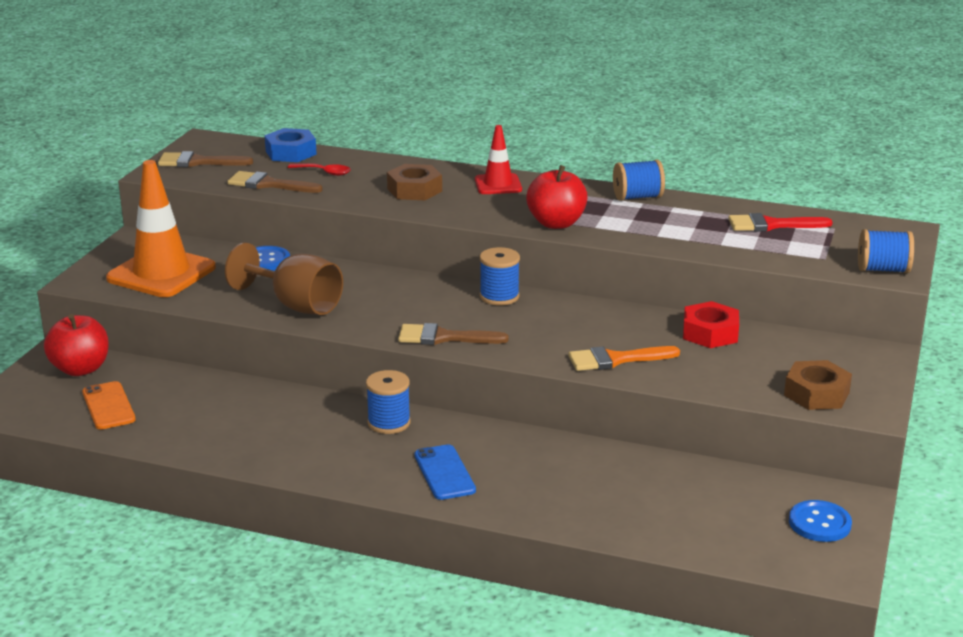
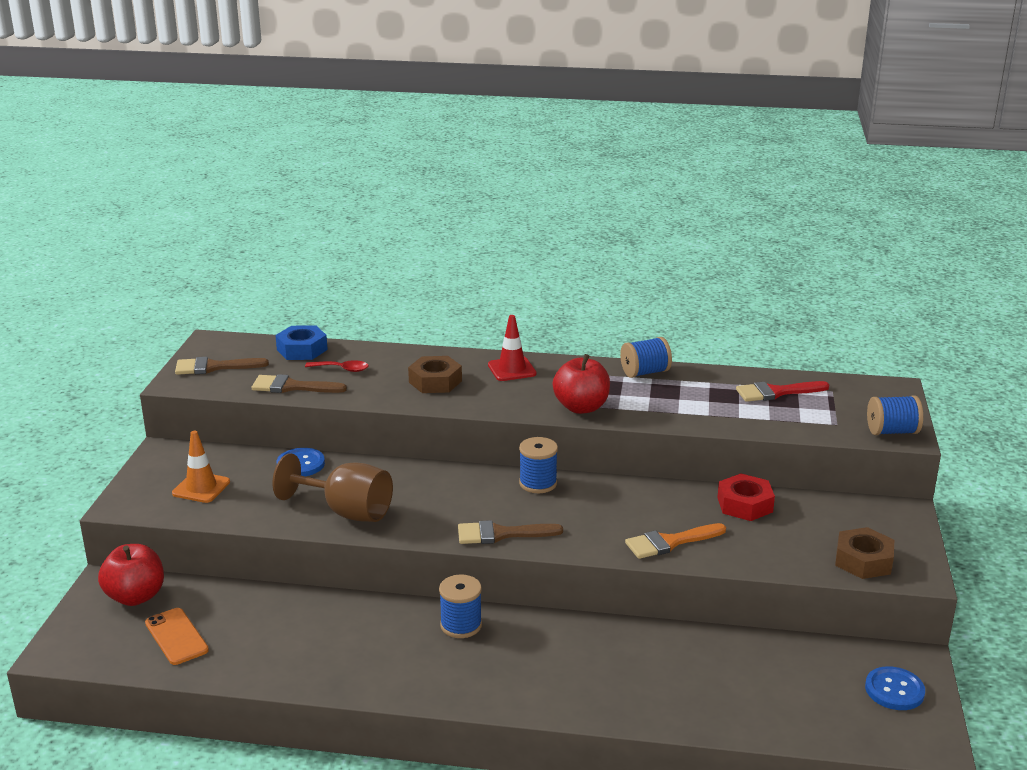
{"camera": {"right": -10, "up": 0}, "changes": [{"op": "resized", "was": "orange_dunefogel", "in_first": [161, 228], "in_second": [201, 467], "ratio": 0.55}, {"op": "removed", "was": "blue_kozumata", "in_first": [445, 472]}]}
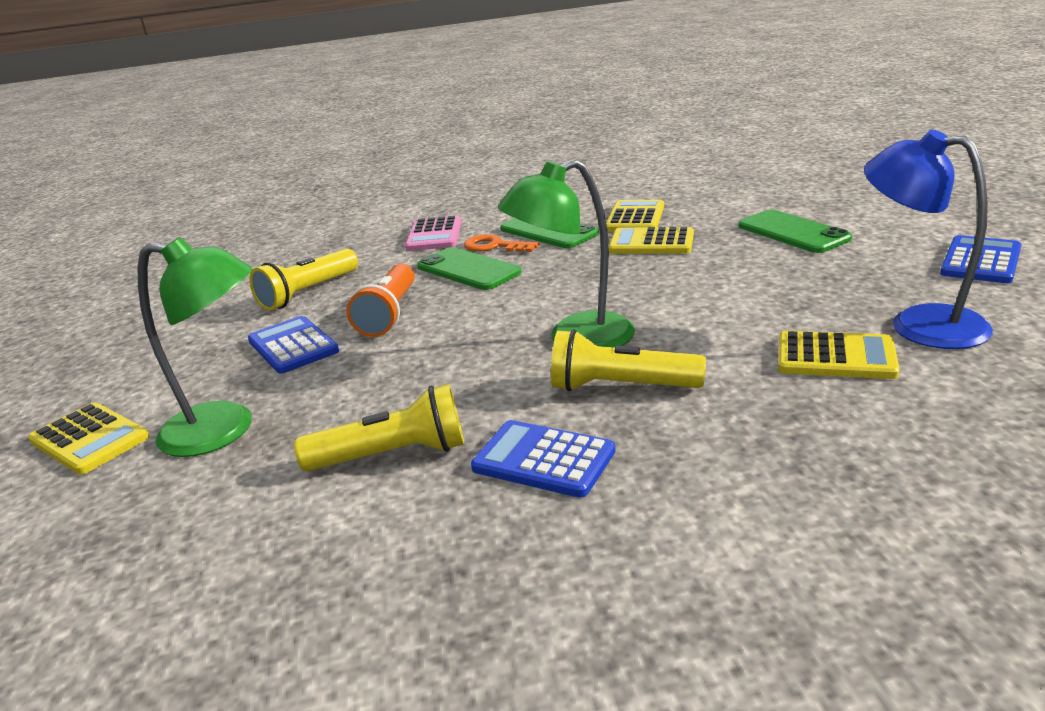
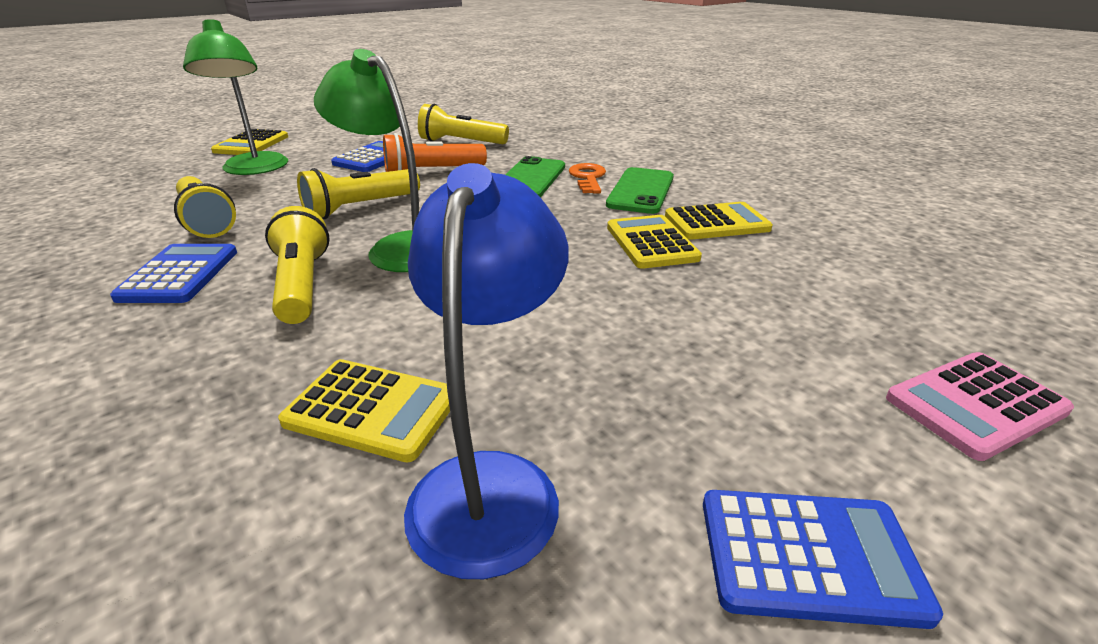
{"camera": {"right": 60, "up": 5}, "changes": [{"op": "moved", "was": "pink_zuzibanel", "in_first": [433, 233], "in_second": [980, 406]}, {"op": "removed", "was": "green_kozumata", "in_first": [795, 231]}, {"op": "turned", "was": "yellow_zuzibanel", "in_first": [839, 355], "in_second": [364, 411], "clockwise": -60}, {"op": "added", "now": "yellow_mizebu", "in_second": [358, 193]}]}
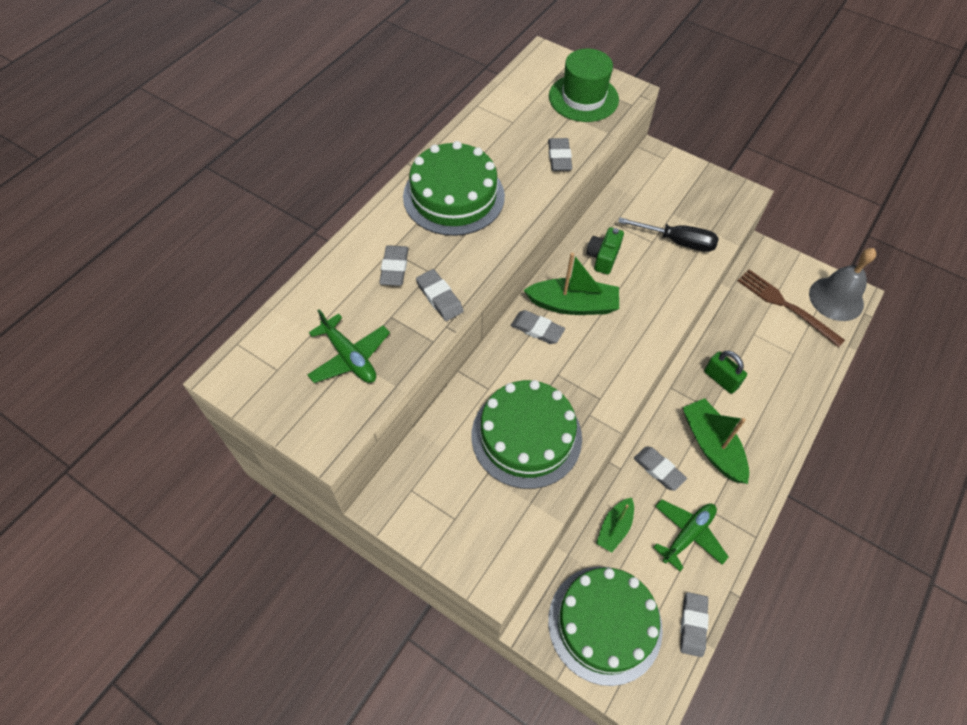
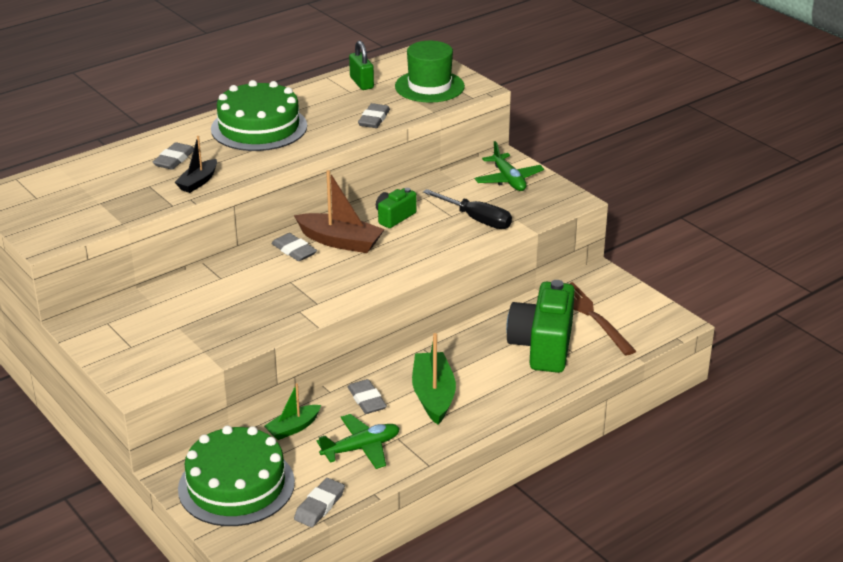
{"camera": {"right": 20, "up": -25}, "changes": [{"op": "moved", "was": "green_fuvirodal", "in_first": [348, 346], "in_second": [509, 166]}, {"op": "replaced", "was": "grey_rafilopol", "now": "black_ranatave", "in_first": [440, 295], "in_second": [195, 164]}, {"op": "removed", "was": "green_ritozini", "in_first": [527, 434]}, {"op": "recoloured", "was": "green_ranatave", "now": "brown_ranatave", "in_first": [571, 283], "in_second": [339, 211]}, {"op": "moved", "was": "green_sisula", "in_first": [725, 372], "in_second": [361, 65]}, {"op": "removed", "was": "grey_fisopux", "in_first": [842, 284]}, {"op": "added", "now": "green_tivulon", "in_second": [540, 326]}]}
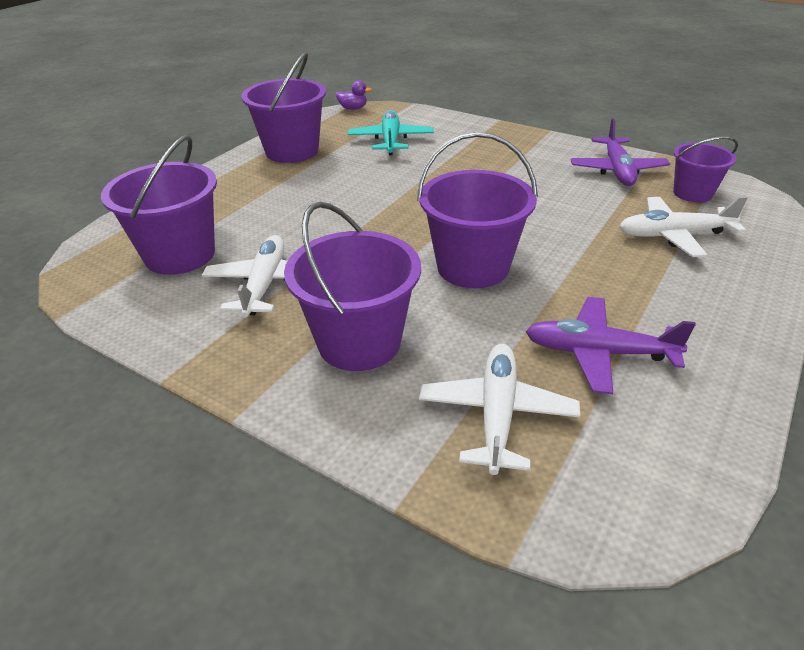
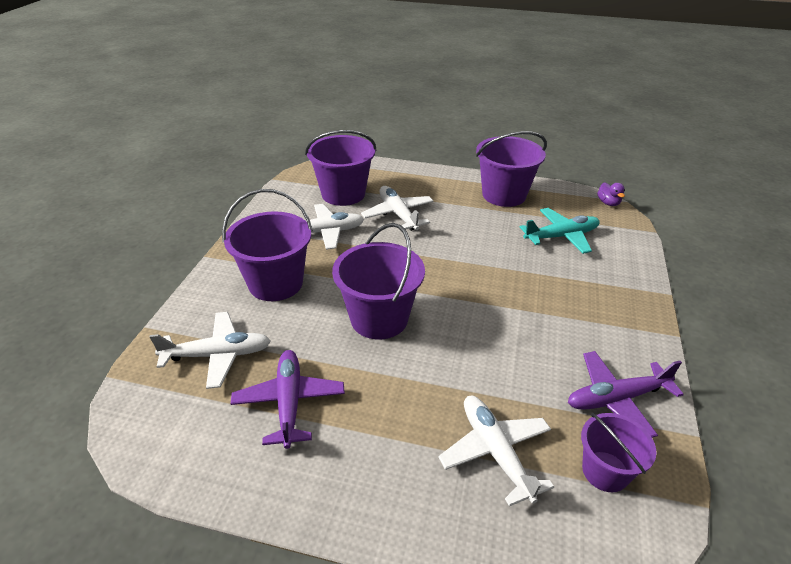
{"camera": {"right": 70, "up": 0}, "changes": [{"op": "added", "now": "white_fuvirodal", "in_second": [397, 208]}]}
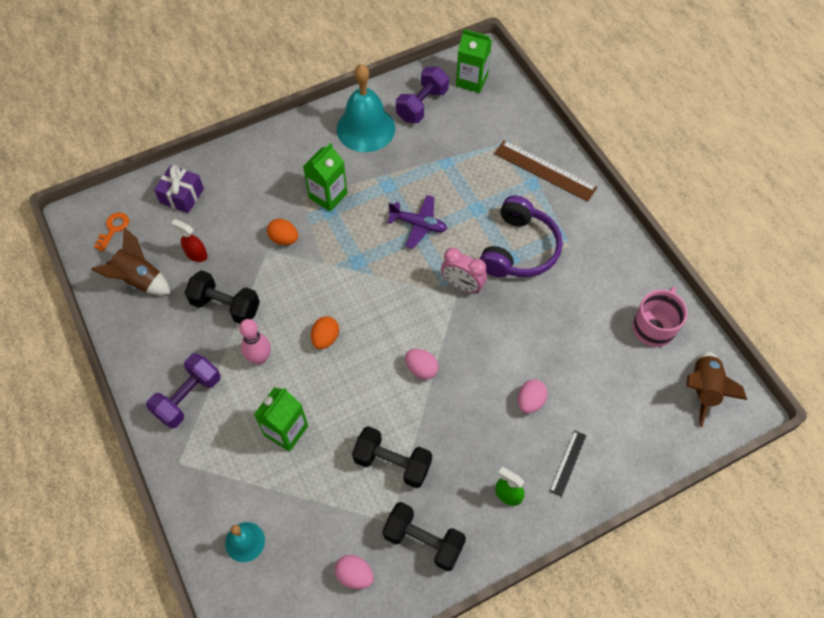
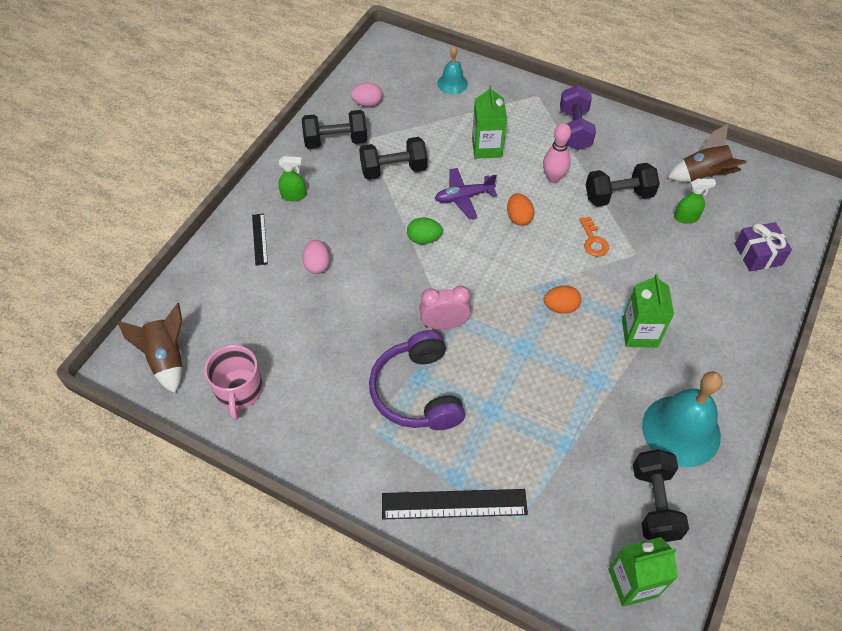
{"camera": {"right": 145, "up": -5}, "changes": [{"op": "moved", "was": "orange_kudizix", "in_first": [111, 231], "in_second": [594, 236]}, {"op": "recoloured", "was": "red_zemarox", "now": "green_zemarox", "in_first": [189, 240], "in_second": [695, 201]}, {"op": "moved", "was": "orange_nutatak", "in_first": [282, 232], "in_second": [562, 300]}, {"op": "moved", "was": "purple_fuvirodal", "in_first": [417, 222], "in_second": [466, 193]}, {"op": "recoloured", "was": "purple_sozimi", "now": "black_sozimi", "in_first": [422, 95], "in_second": [661, 495]}, {"op": "recoloured", "was": "pink_nutatak", "now": "green_nutatak", "in_first": [422, 364], "in_second": [425, 230]}, {"op": "recoloured", "was": "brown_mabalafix", "now": "black_mabalafix", "in_first": [546, 171], "in_second": [455, 504]}]}
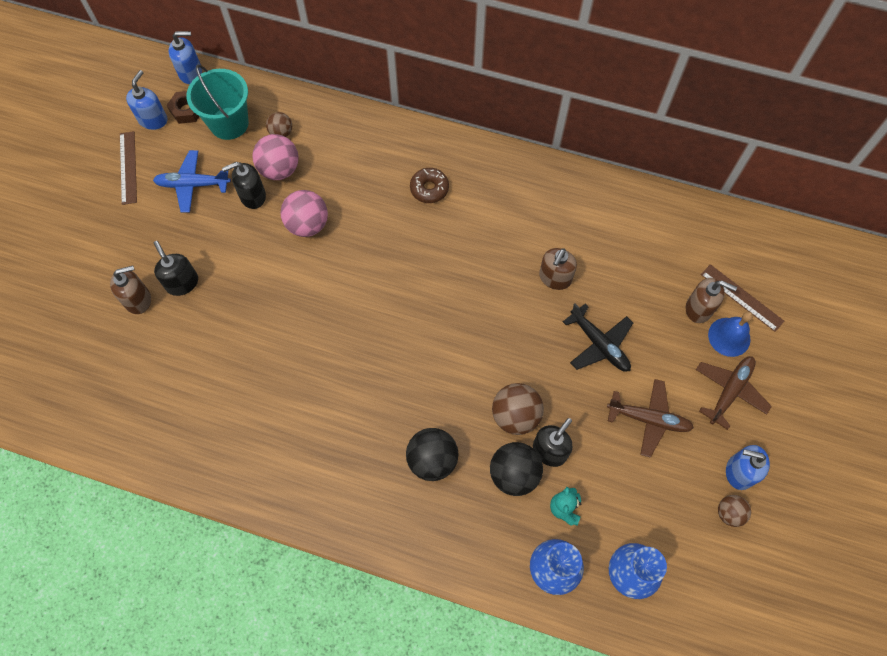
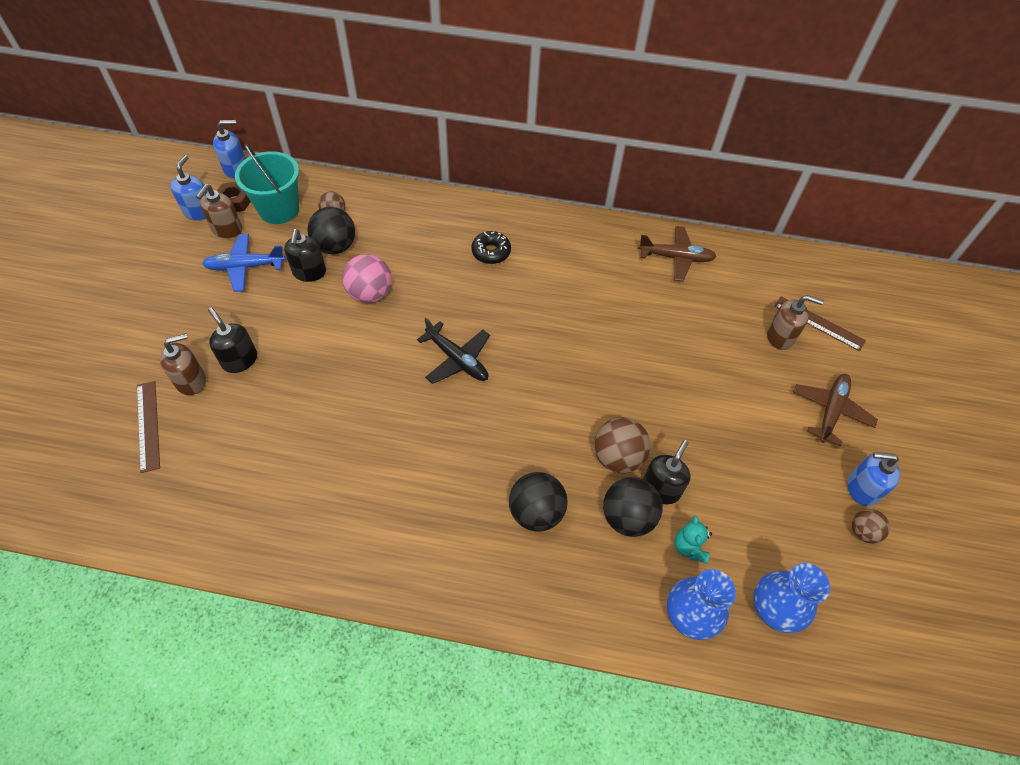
{"camera": {"right": -10, "up": -10}, "changes": [{"op": "moved", "was": "brown_mabalafix", "in_first": [128, 168], "in_second": [148, 427]}, {"op": "turned", "was": "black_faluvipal", "in_first": [244, 185], "in_second": [305, 255], "clockwise": -60}, {"op": "recoloured", "was": "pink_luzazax", "now": "black_luzazax", "in_first": [275, 157], "in_second": [331, 230]}, {"op": "recoloured", "was": "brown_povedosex", "now": "black_povedosex", "in_first": [429, 185], "in_second": [491, 247]}, {"op": "moved", "was": "brown_faluvipal", "in_first": [558, 269], "in_second": [219, 211]}, {"op": "moved", "was": "black_fuvirodal", "in_first": [598, 337], "in_second": [453, 351]}, {"op": "moved", "was": "brown_fuvirodal", "in_first": [650, 418], "in_second": [677, 253]}, {"op": "removed", "was": "blue_fisopux", "in_first": [730, 334]}]}
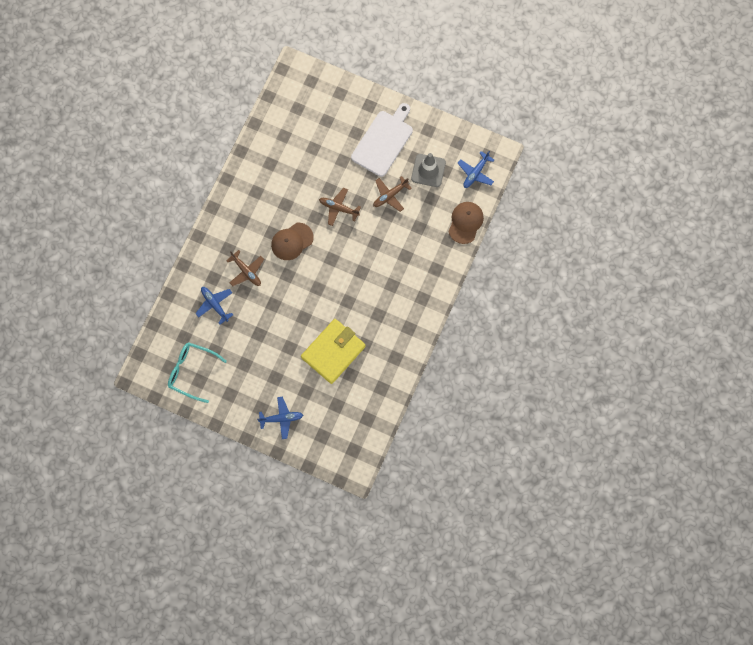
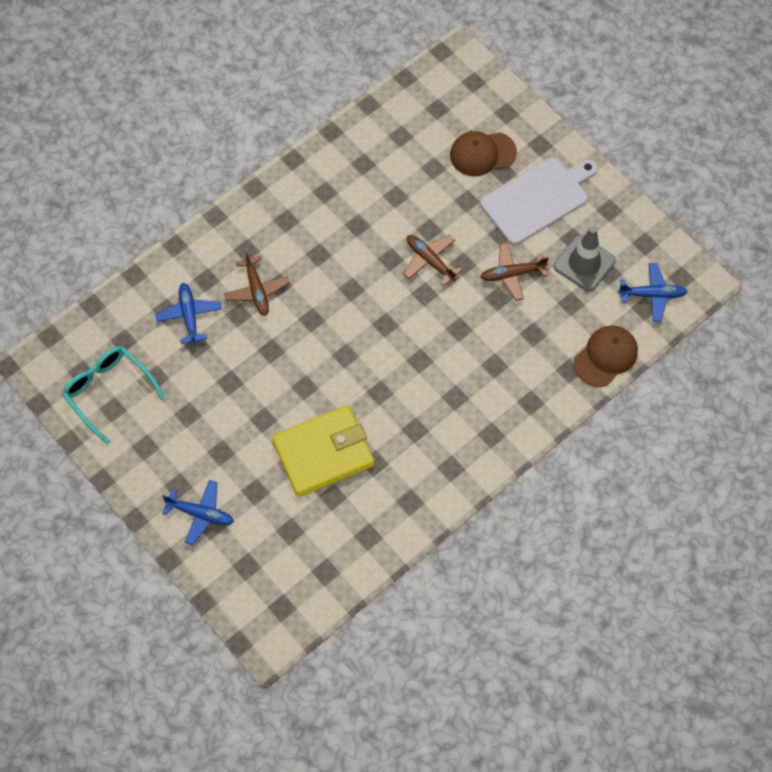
{"camera": {"right": 25, "up": -10}, "changes": [{"op": "moved", "was": "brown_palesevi", "in_first": [292, 241], "in_second": [483, 153]}, {"op": "turned", "was": "blue_fuvirodal", "in_first": [476, 169], "in_second": [653, 292], "clockwise": -150}]}
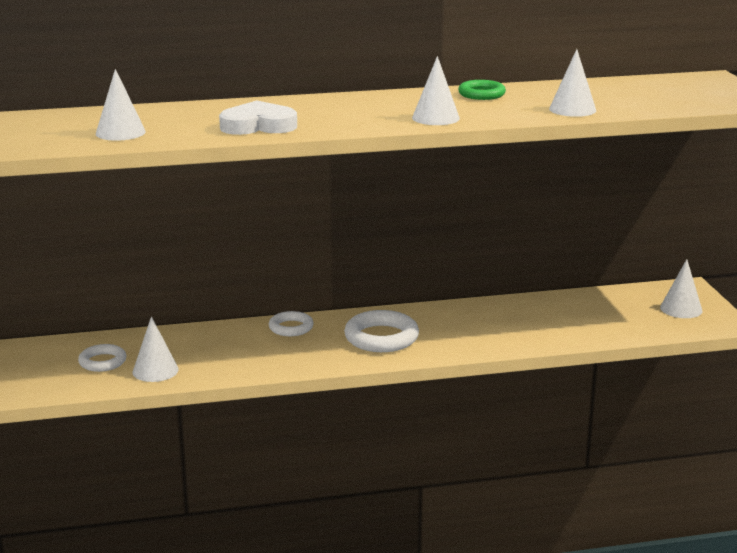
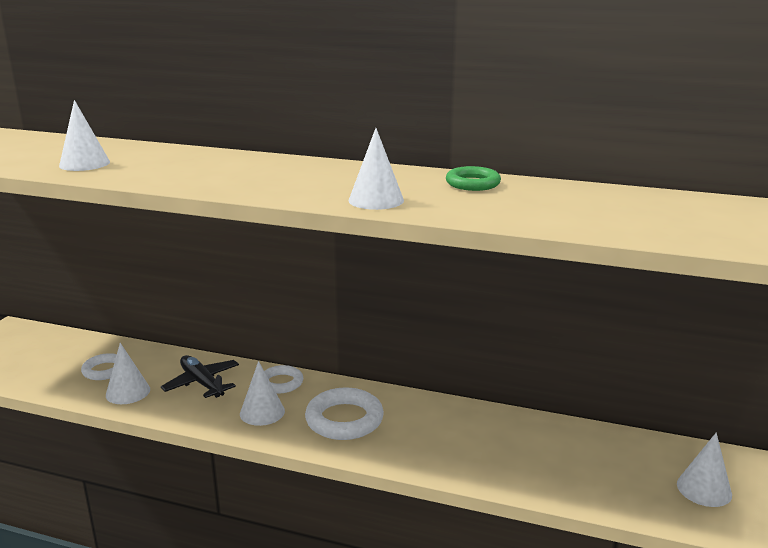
{"camera": {"right": 30, "up": 0}, "changes": [{"op": "removed", "was": "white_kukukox", "in_first": [258, 118]}, {"op": "moved", "was": "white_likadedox", "in_first": [572, 83], "in_second": [262, 393]}, {"op": "added", "now": "black_fuvirodal", "in_second": [200, 376]}]}
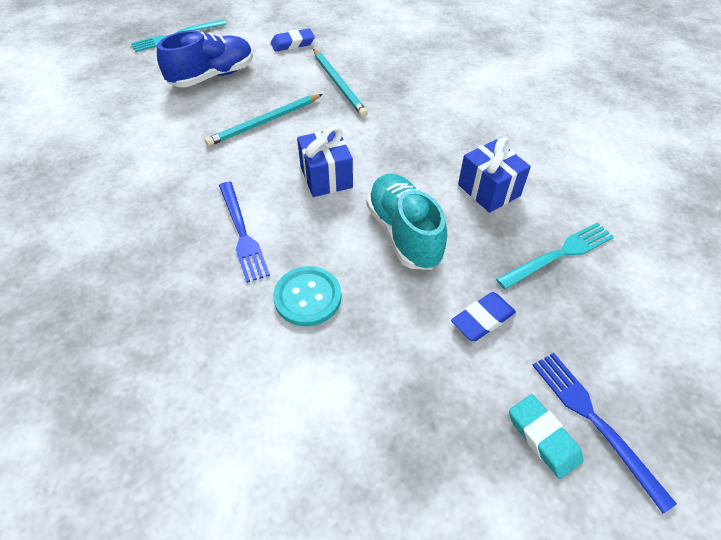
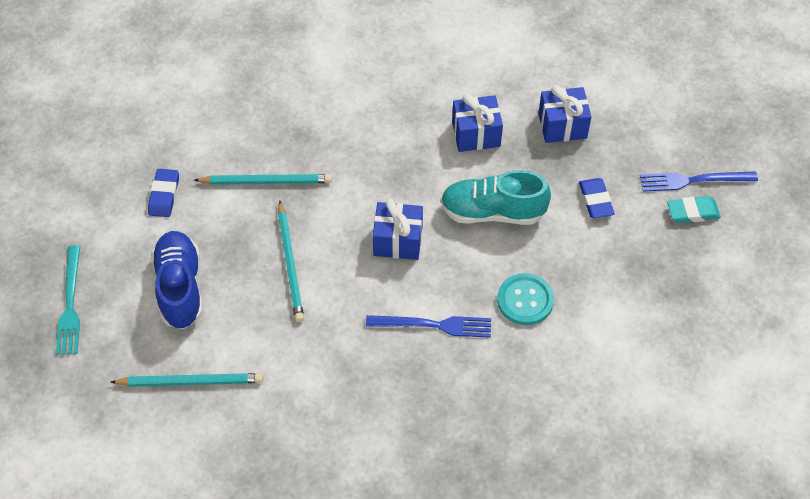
{"camera": {"right": -65, "up": 5}, "changes": [{"op": "replaced", "was": "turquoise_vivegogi", "now": "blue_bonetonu", "in_first": [555, 256], "in_second": [564, 114]}, {"op": "added", "now": "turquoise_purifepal", "in_second": [187, 380]}]}
